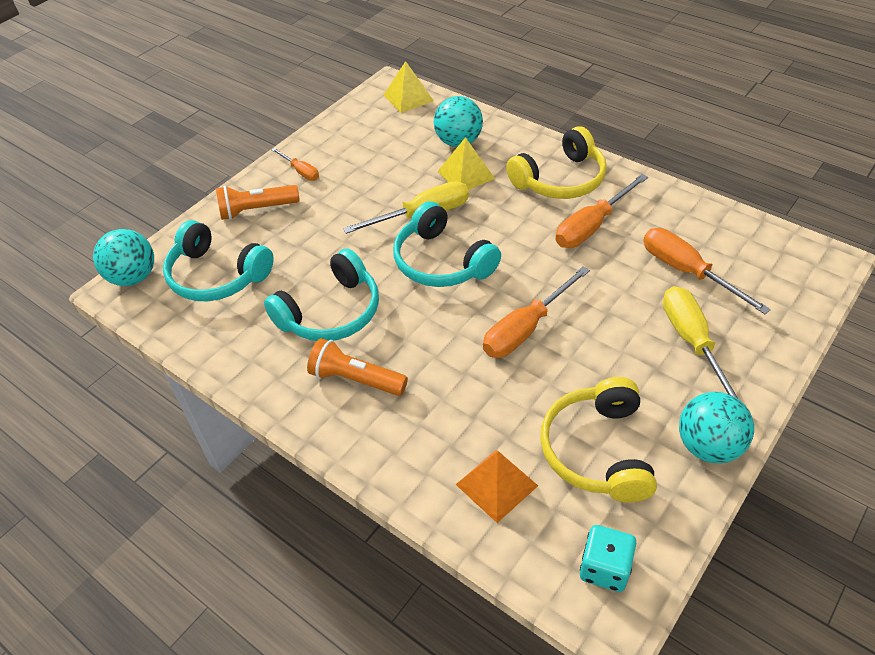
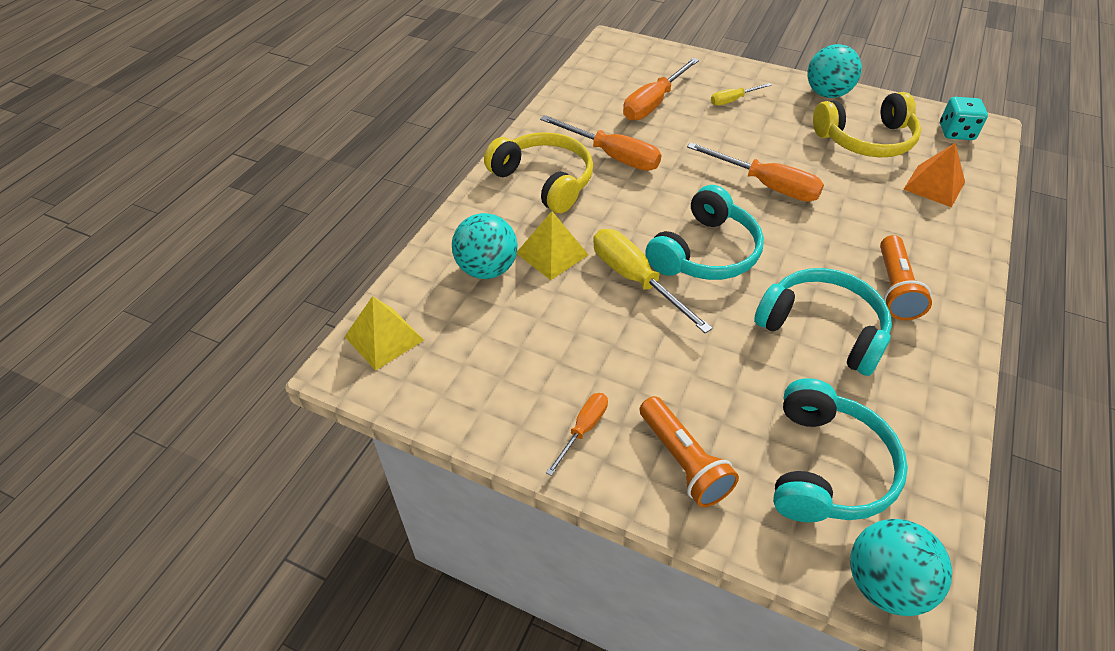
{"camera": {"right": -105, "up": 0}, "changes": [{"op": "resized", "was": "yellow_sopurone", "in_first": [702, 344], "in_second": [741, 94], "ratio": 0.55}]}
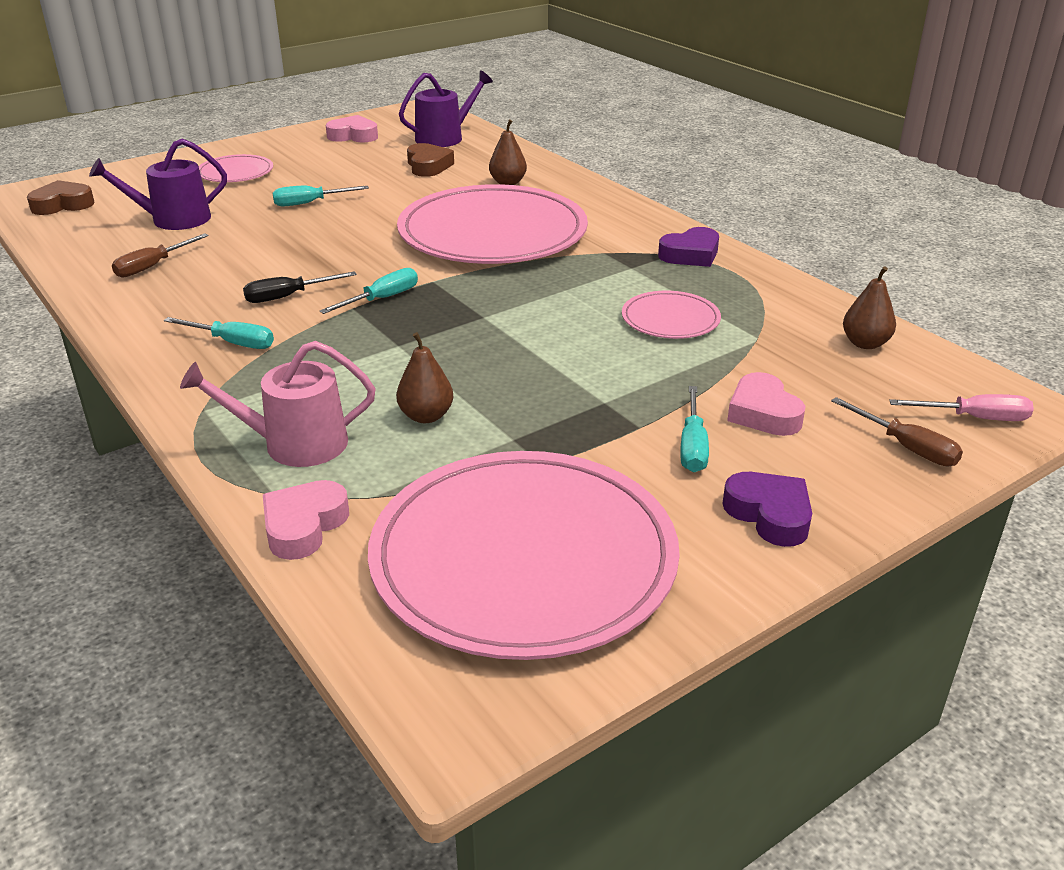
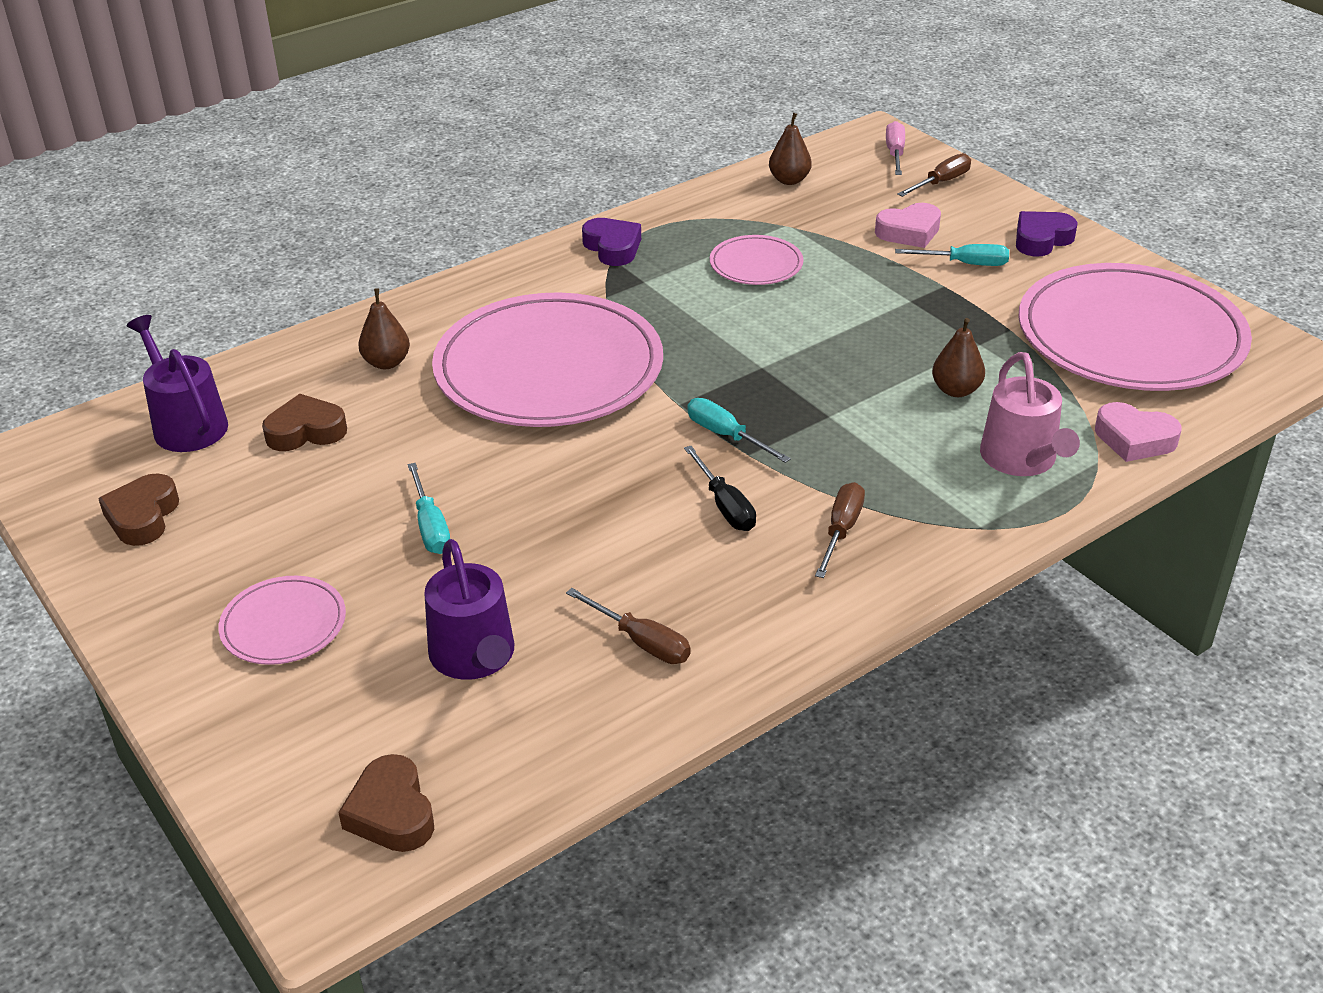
{"camera": {"right": -90, "up": 5}, "changes": [{"op": "recoloured", "was": "turquoise_sopurone", "now": "brown_sopurone", "in_first": [219, 333], "in_second": [840, 530]}, {"op": "recoloured", "was": "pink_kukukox", "now": "brown_kukukox", "in_first": [352, 129], "in_second": [138, 509]}]}
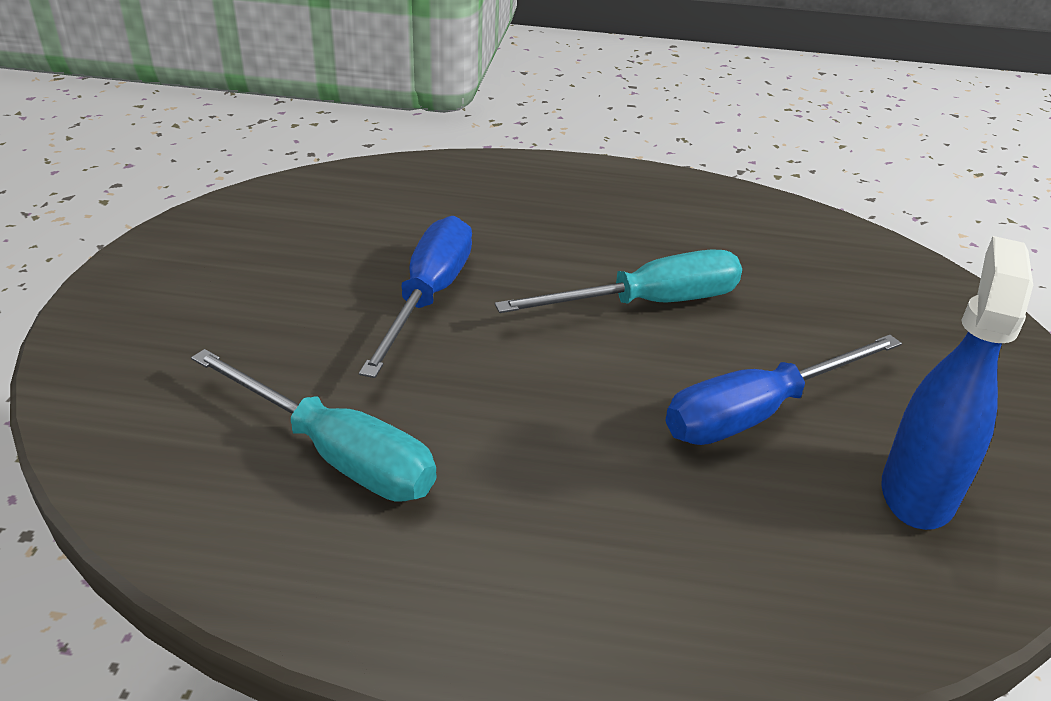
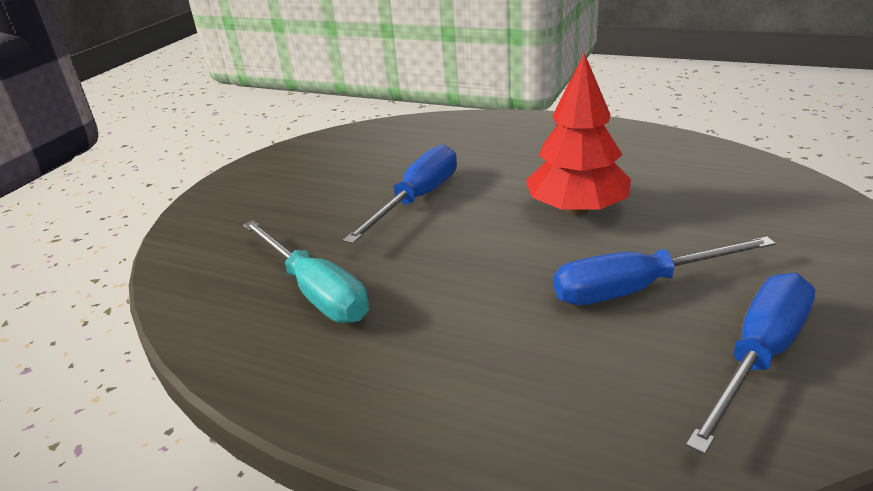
{"camera": {"right": 20, "up": -5}, "changes": [{"op": "replaced", "was": "turquoise_sopurone", "now": "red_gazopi", "in_first": [618, 281], "in_second": [578, 134]}, {"op": "replaced", "was": "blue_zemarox", "now": "blue_sopurone", "in_first": [957, 383], "in_second": [750, 363]}]}
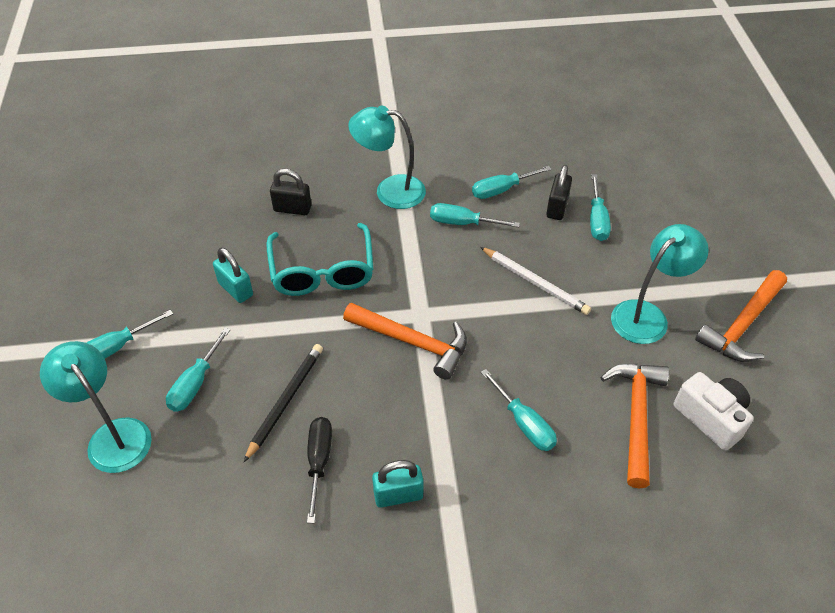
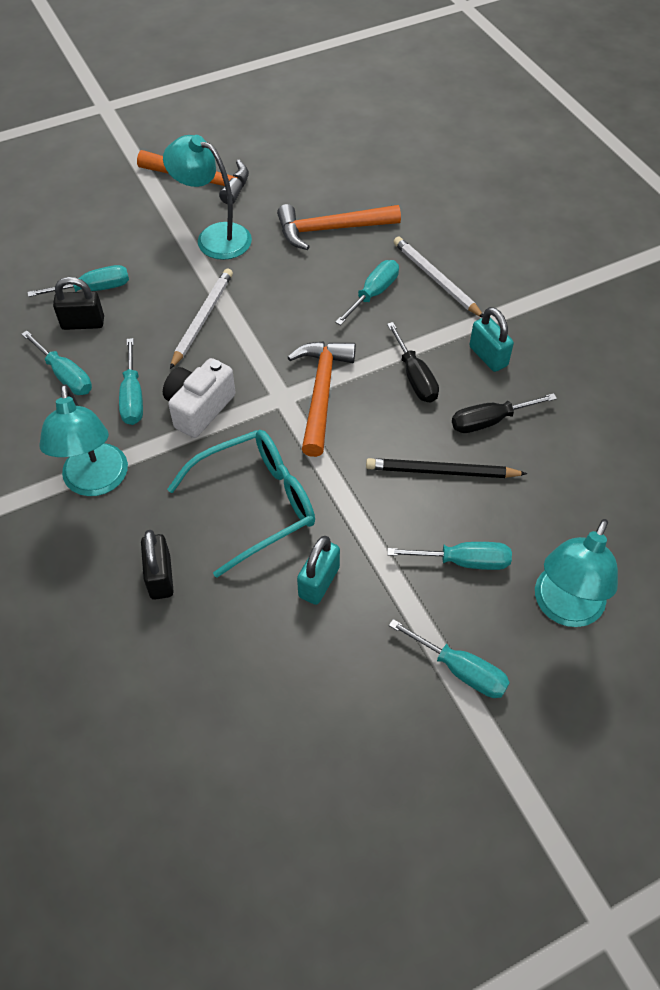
{"camera": {"right": -110, "up": 5}, "changes": [{"op": "moved", "was": "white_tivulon", "in_first": [714, 411], "in_second": [199, 398]}, {"op": "added", "now": "black_sopurone", "in_second": [413, 362]}, {"op": "added", "now": "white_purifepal", "in_second": [438, 276]}]}
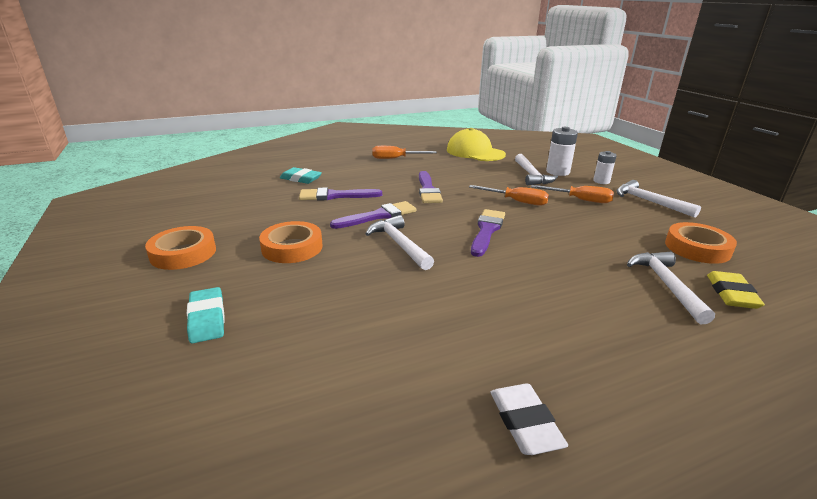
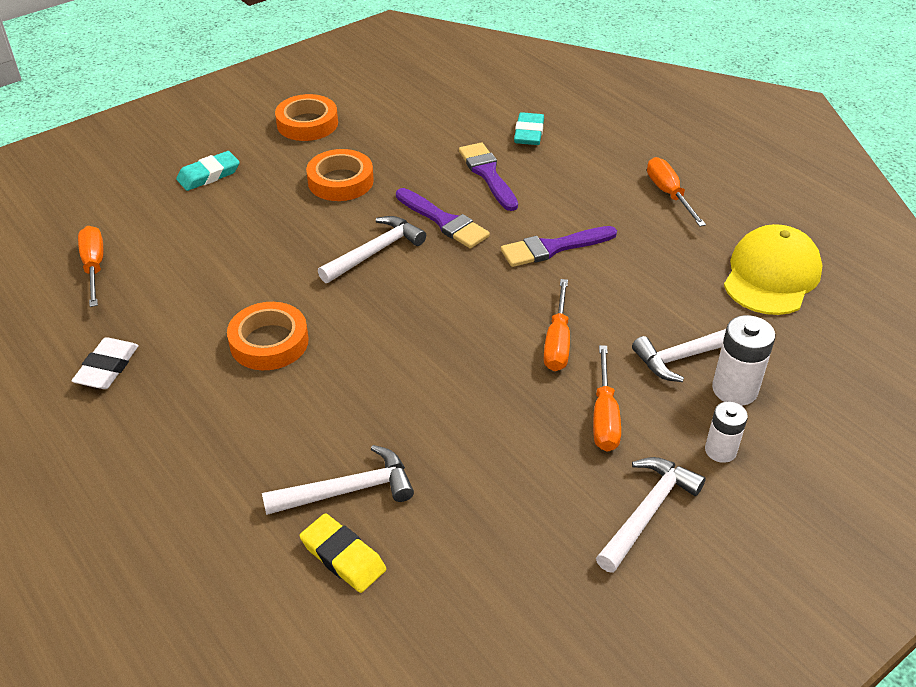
{"camera": {"right": 75, "up": 15}, "changes": [{"op": "removed", "was": "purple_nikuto", "in_first": [488, 233]}, {"op": "turned", "was": "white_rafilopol", "in_first": [529, 419], "in_second": [105, 363], "clockwise": -45}, {"op": "moved", "was": "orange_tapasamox", "in_first": [701, 243], "in_second": [268, 336]}, {"op": "turned", "was": "yellow_rafilopol", "in_first": [736, 290], "in_second": [343, 553], "clockwise": 45}, {"op": "added", "now": "orange_sopurone", "in_second": [90, 266]}]}
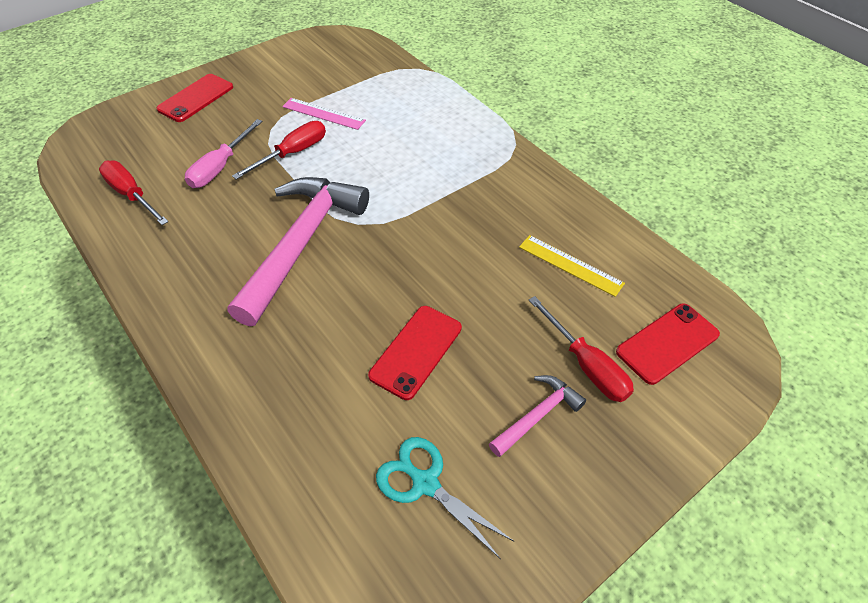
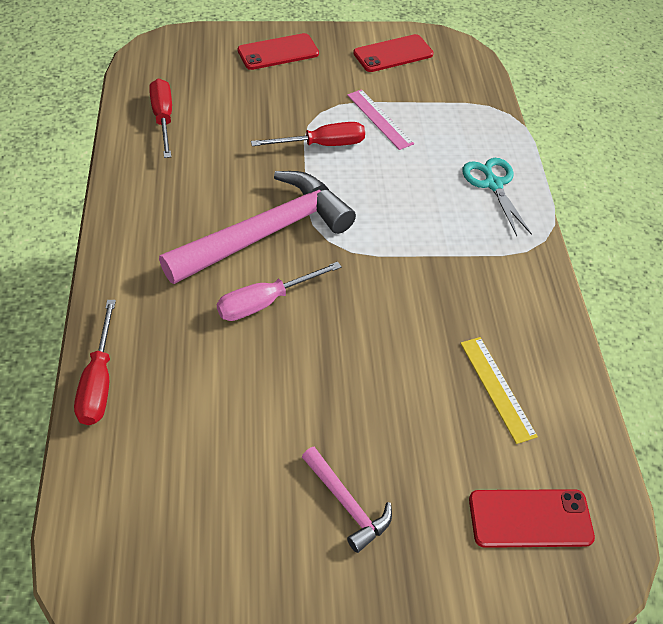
{"camera": {"right": 30, "up": 0}, "changes": [{"op": "moved", "was": "pink_sopurone", "in_first": [223, 153], "in_second": [279, 291]}, {"op": "moved", "was": "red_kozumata", "in_first": [415, 353], "in_second": [393, 53]}, {"op": "moved", "was": "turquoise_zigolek", "in_first": [445, 498], "in_second": [497, 197]}, {"op": "turned", "was": "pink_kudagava", "in_first": [537, 416], "in_second": [347, 500], "clockwise": 60}, {"op": "moved", "was": "red_sopurone", "in_first": [581, 349], "in_second": [95, 362]}]}
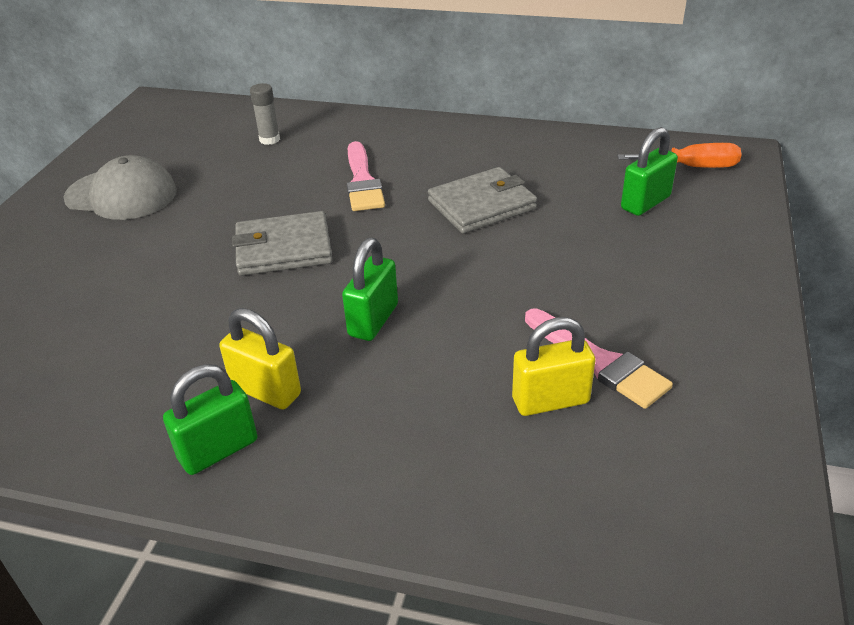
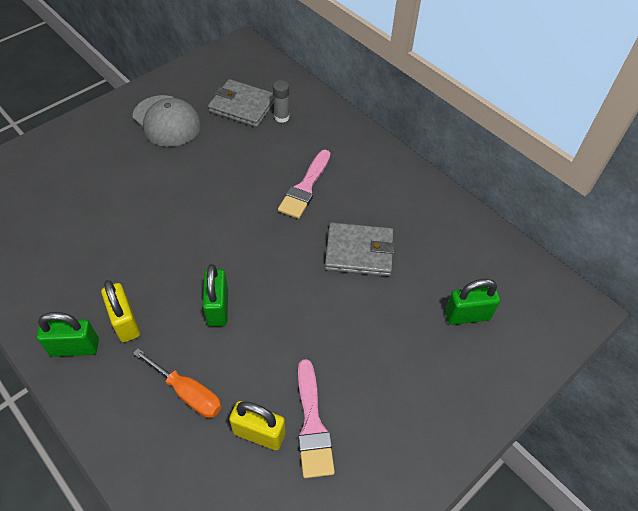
{"camera": {"right": 30, "up": 15}, "changes": [{"op": "moved", "was": "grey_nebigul", "in_first": [282, 243], "in_second": [241, 103]}, {"op": "turned", "was": "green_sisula", "in_first": [370, 289], "in_second": [215, 295], "clockwise": -60}, {"op": "moved", "was": "orange_sopurone", "in_first": [679, 155], "in_second": [177, 383]}]}
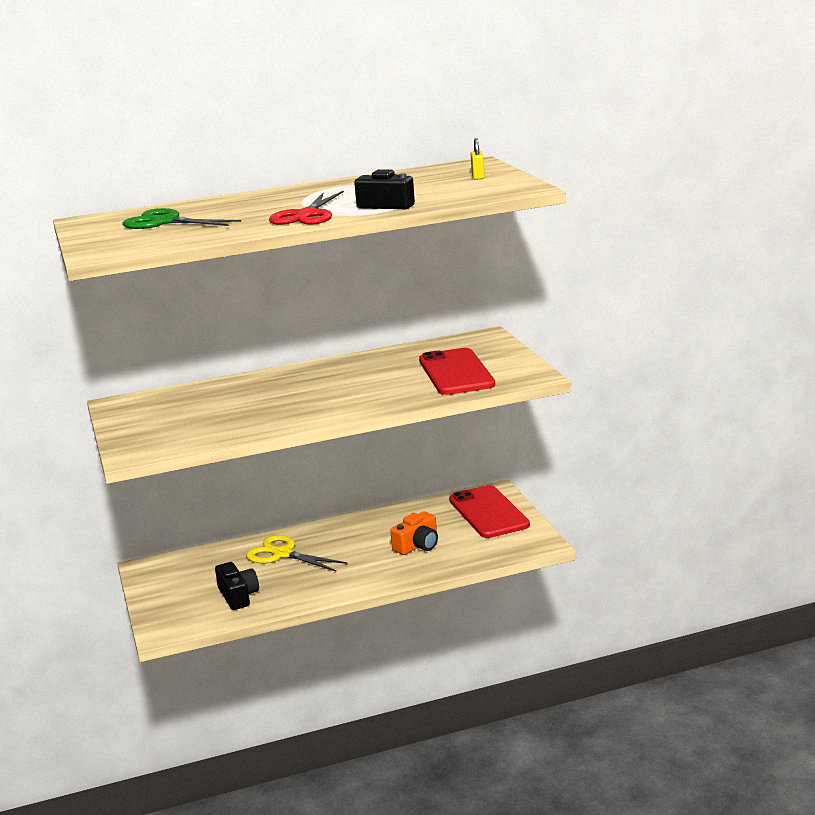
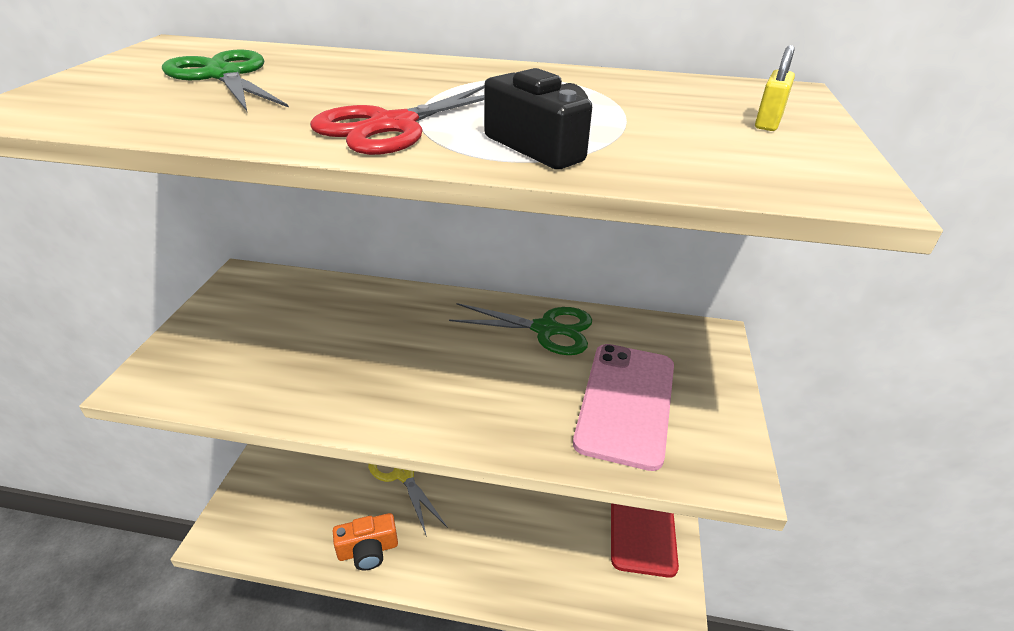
{"camera": {"right": 25, "up": 15}, "changes": [{"op": "removed", "was": "black_tivulon", "in_first": [237, 586]}, {"op": "moved", "was": "orange_tivulon", "in_first": [414, 533], "in_second": [365, 542]}, {"op": "recoloured", "was": "red_kozumata", "now": "pink_kozumata", "in_first": [457, 371], "in_second": [623, 407]}, {"op": "added", "now": "green_zigolek", "in_second": [520, 329]}]}
